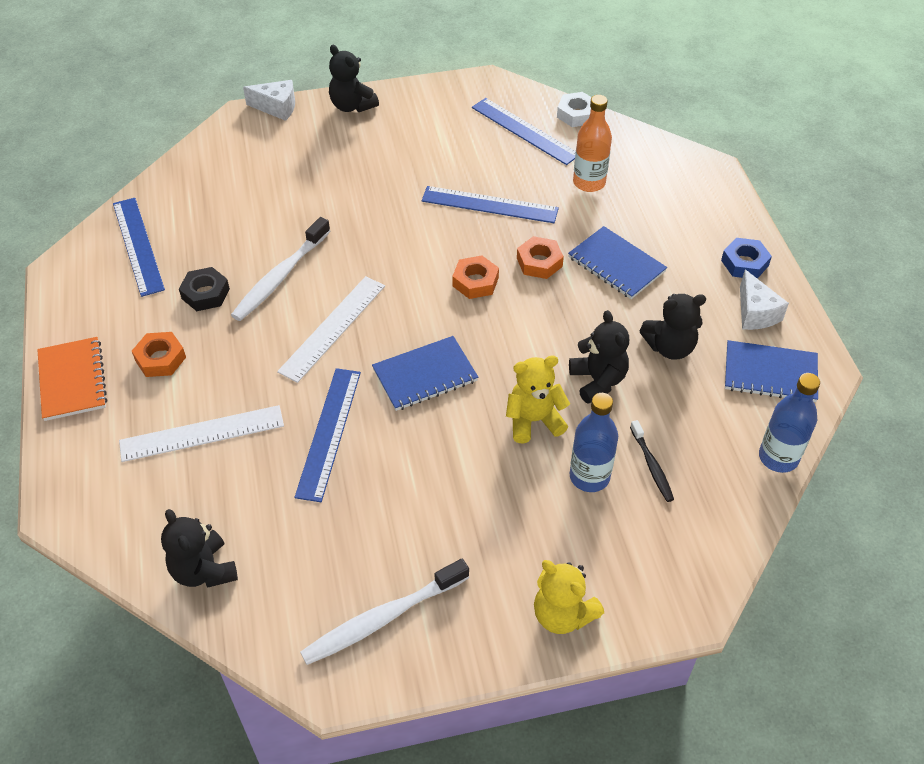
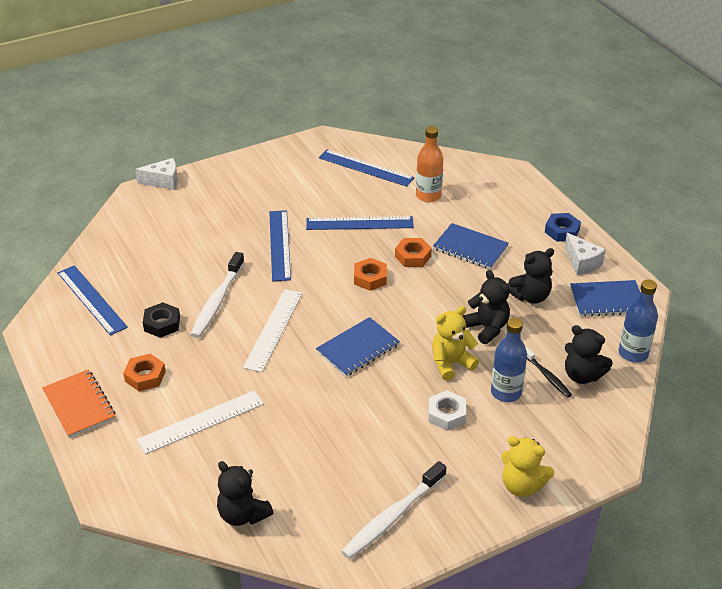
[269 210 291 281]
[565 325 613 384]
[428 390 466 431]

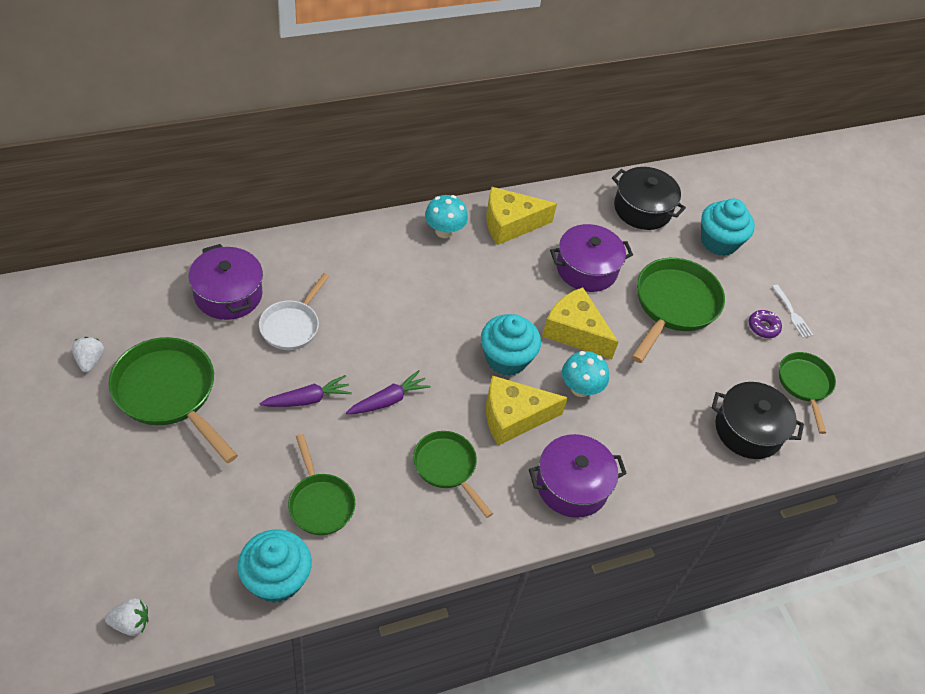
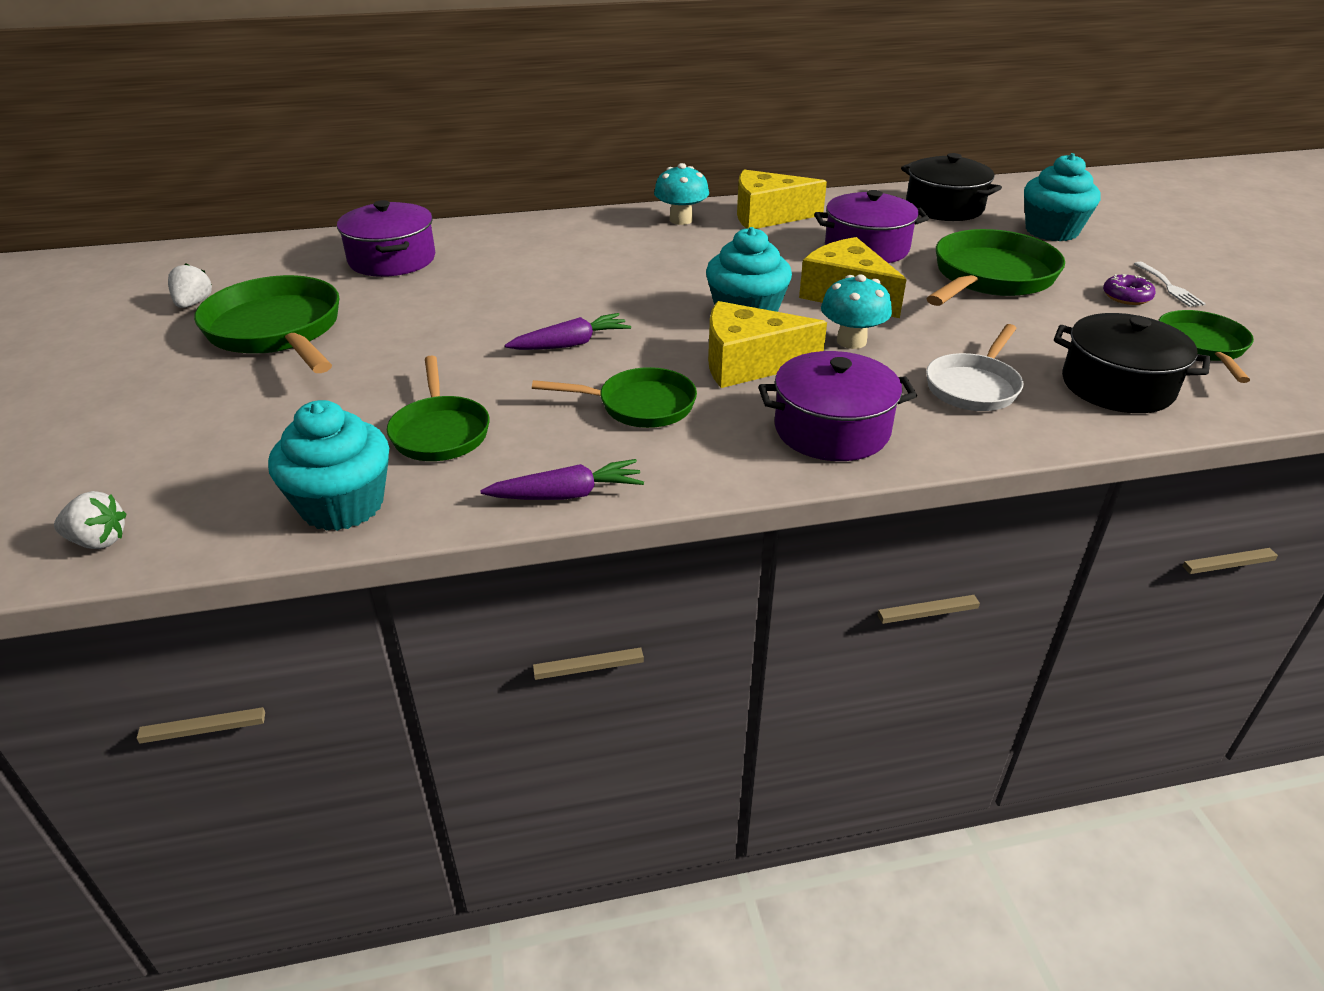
[926 324 1024 411]
[480 459 644 500]
[532 367 697 428]

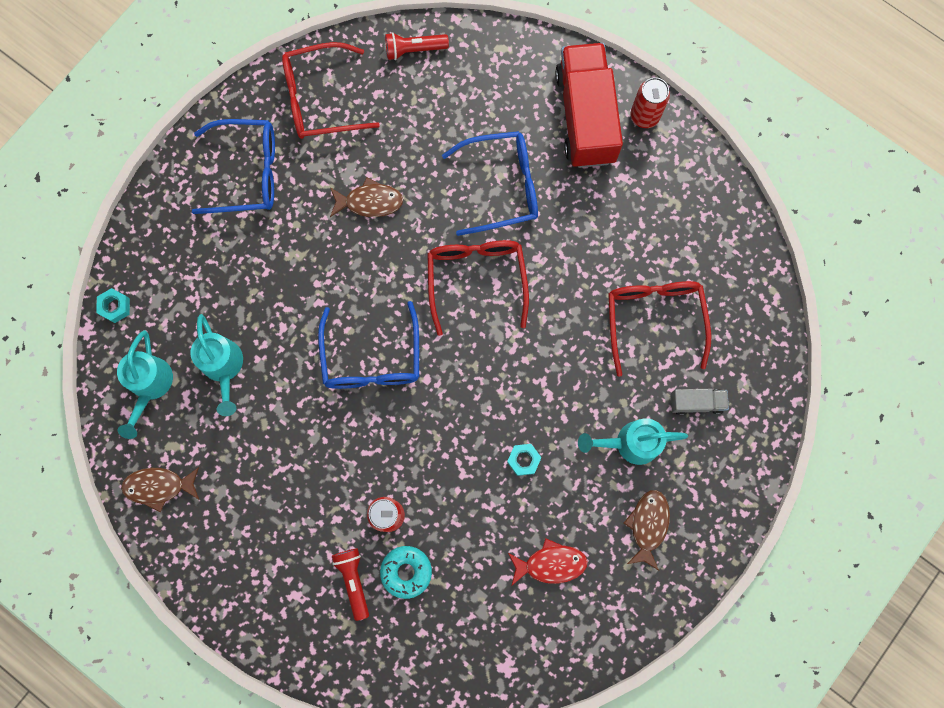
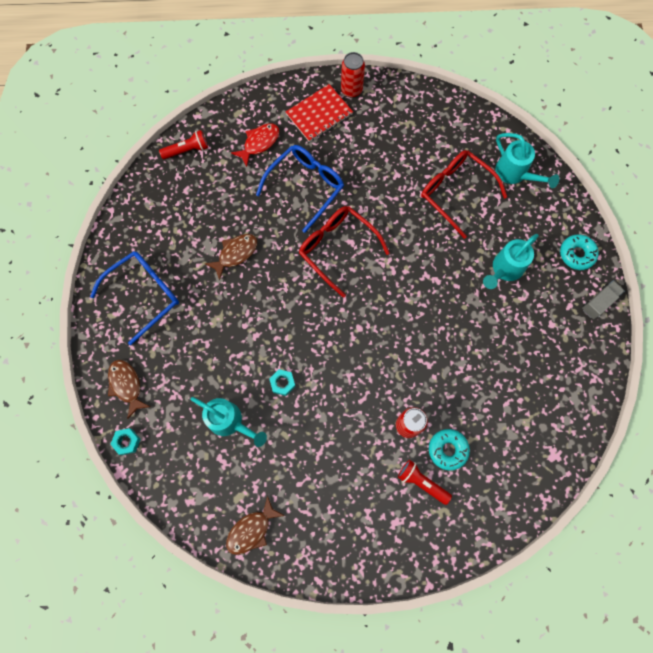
[282 42 380 139] (first image)
[318 301 419 389] (first image)
[560 235 599 270]
[495 133 559 188]
[269 369 296 396]
[231 123 279 167]
[108 360 150 419]
[582 280 625 319]
[286 84 353 142]
[159 130 208 159]

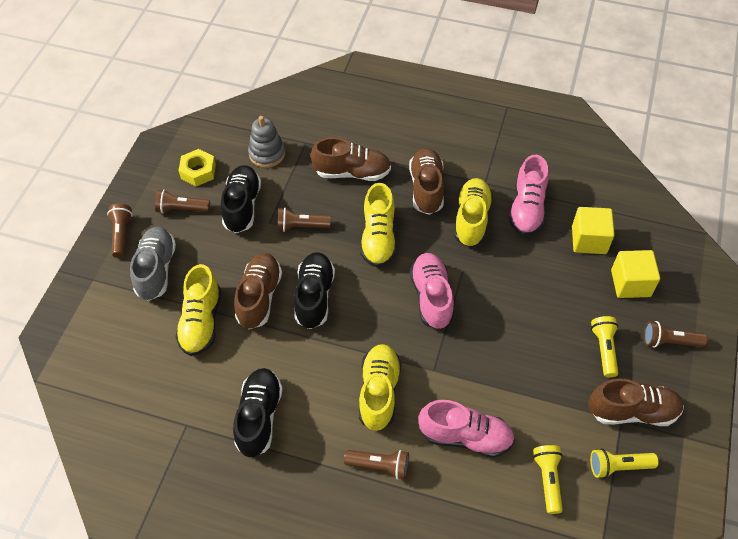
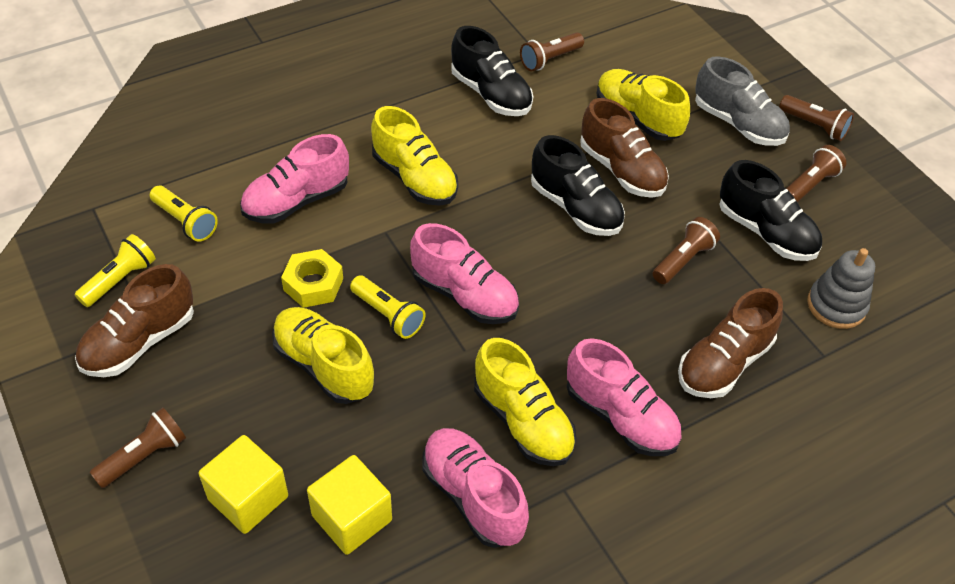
[281 249 343 308]
[520 32 584 71]
[272 307 374 404]
[350 275 425 339]
[567 338 682 456]

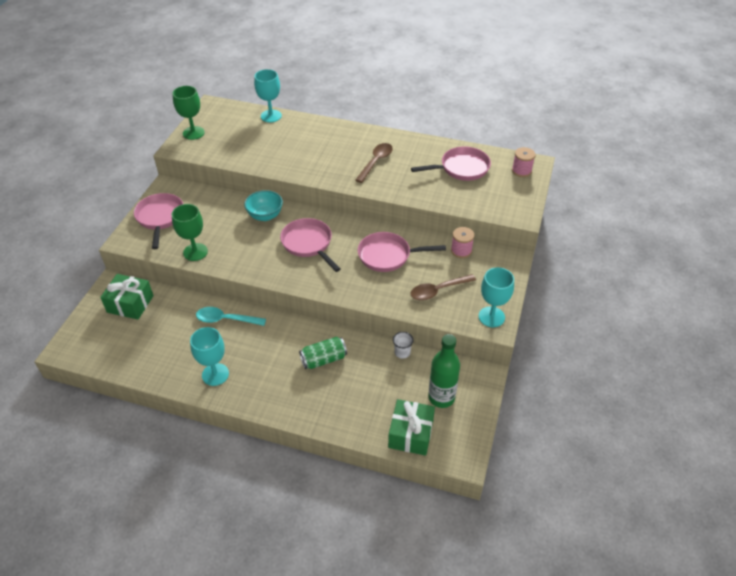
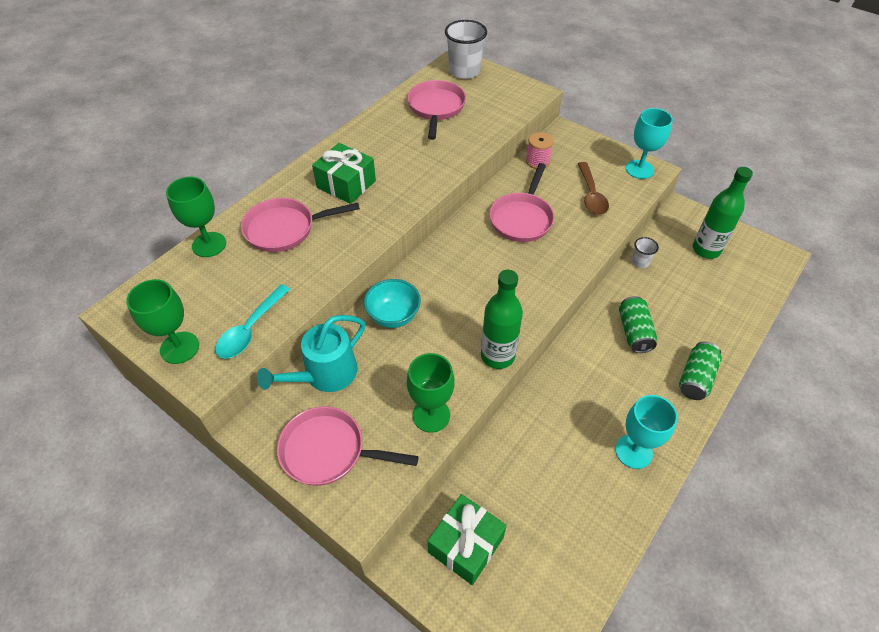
[355 143 393 183] (first image)
[257 315 365 392]
[481 270 523 369]
[679 342 722 400]
[215 284 290 359]
[241 198 360 252]
[312 143 376 204]
[445 20 487 79]
[166 177 226 257]

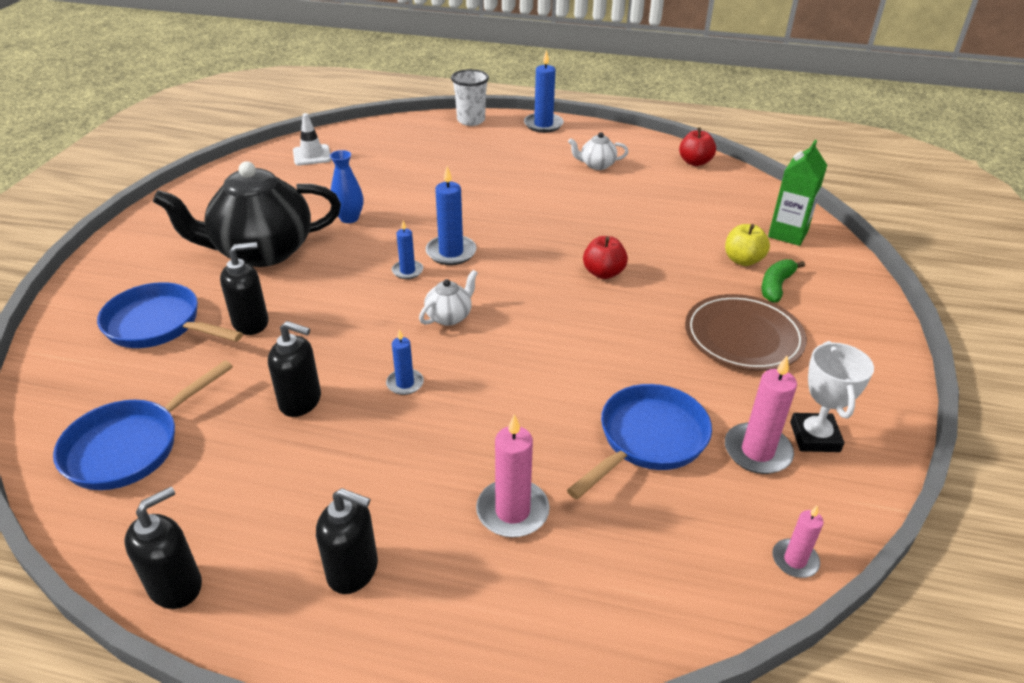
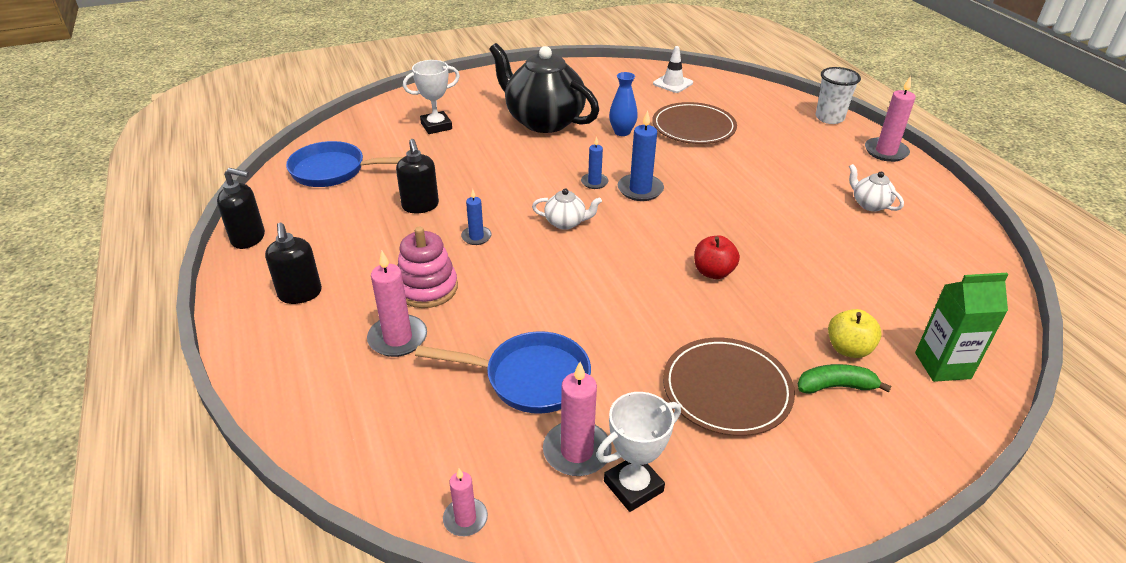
[220 242 268 335] (first image)
[679 127 716 166] (first image)
[397 227 458 308]
[652 102 737 144]
[403 60 460 134]
[865 76 916 162]

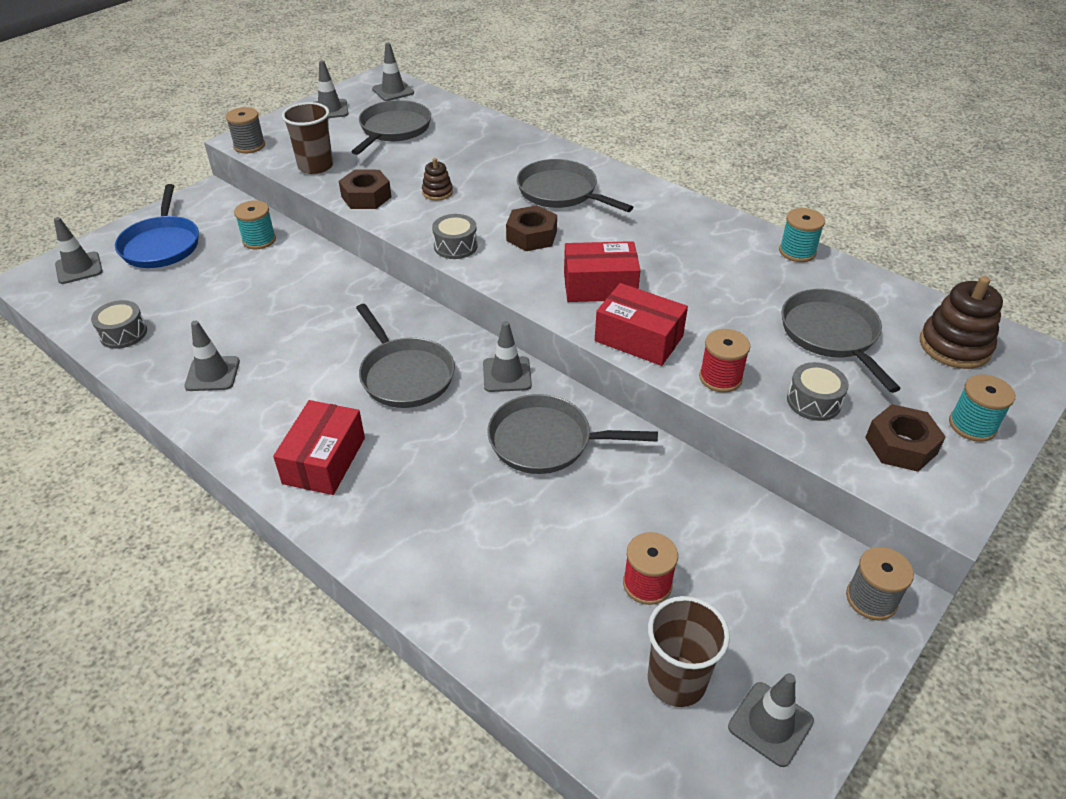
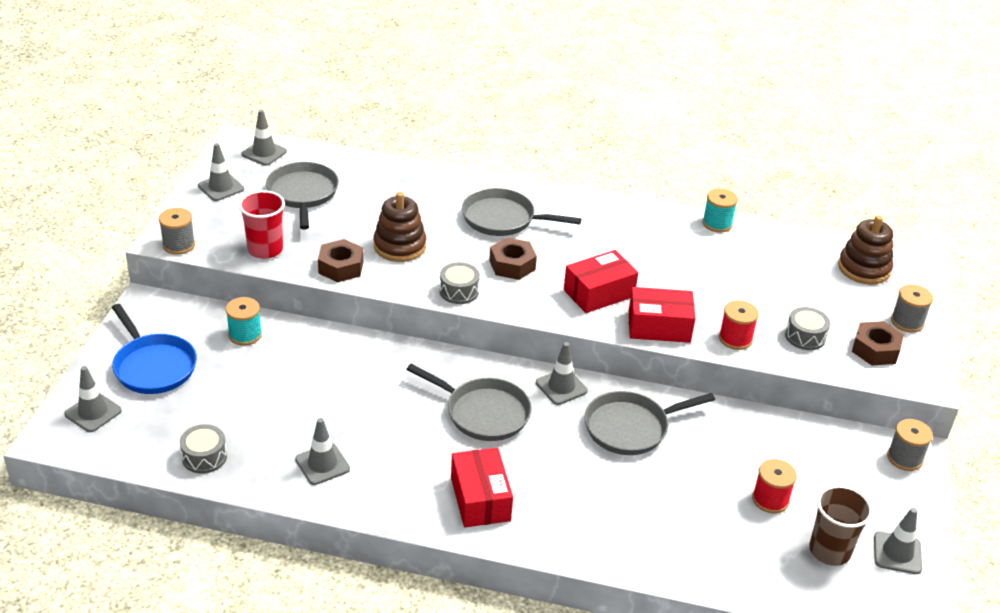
[781 289 901 393] (first image)
[238 190 285 259]
[891 284 933 333]
[373 192 426 262]

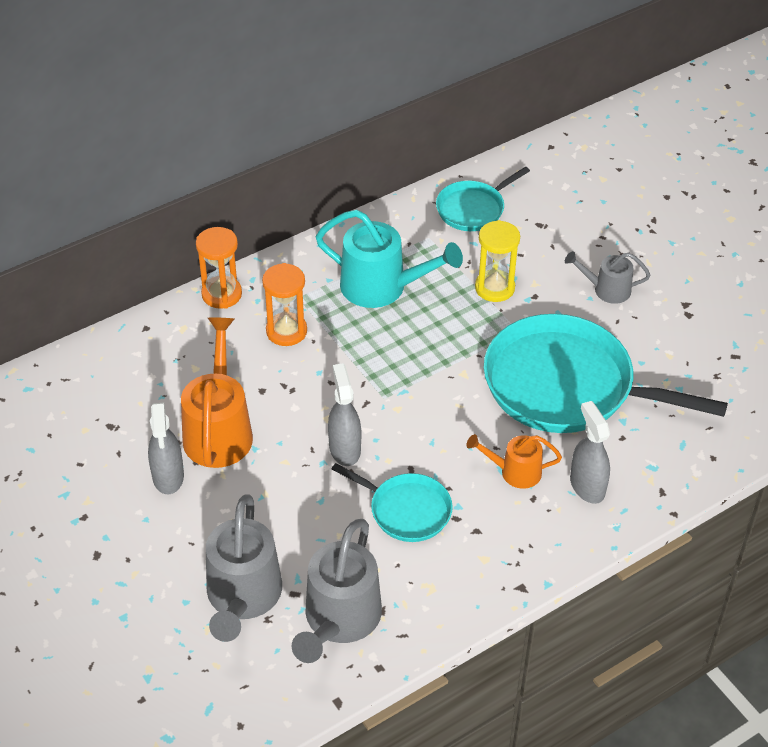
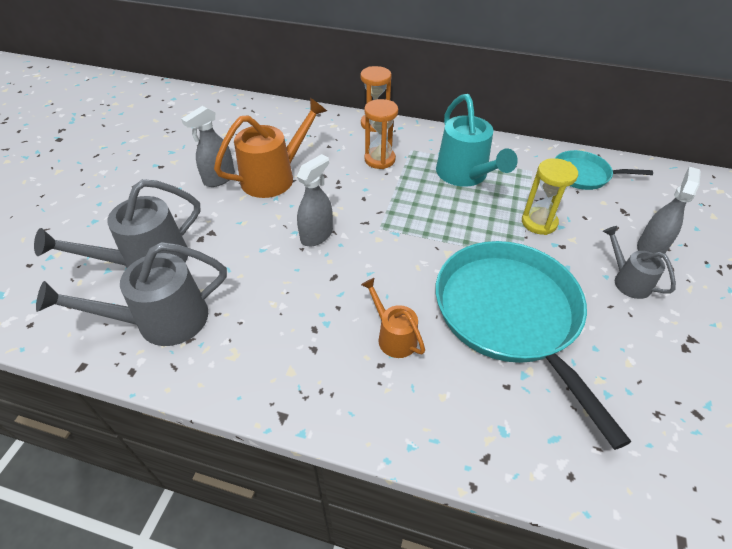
[331 463 453 542] (first image)
[637 167 701 258]

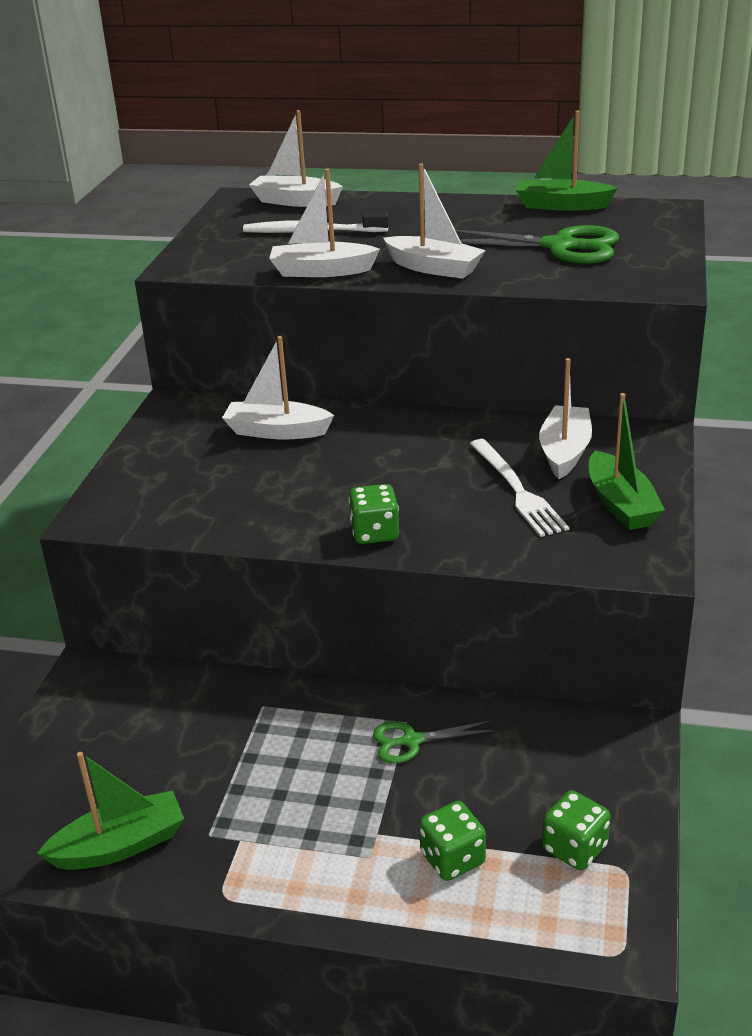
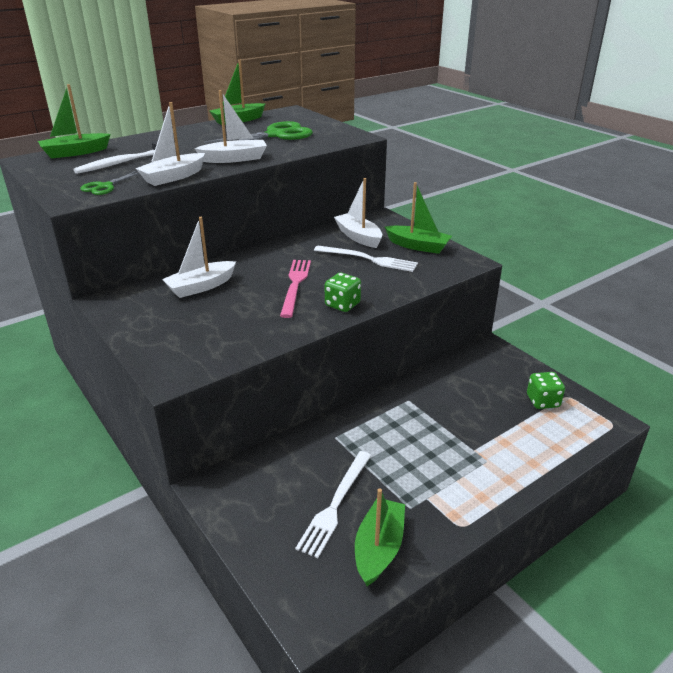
[419 801 486 881] (first image)
[280 260 311 318]
[295 451 371 558]
[80 171 139 195]
[38 84 111 159]

